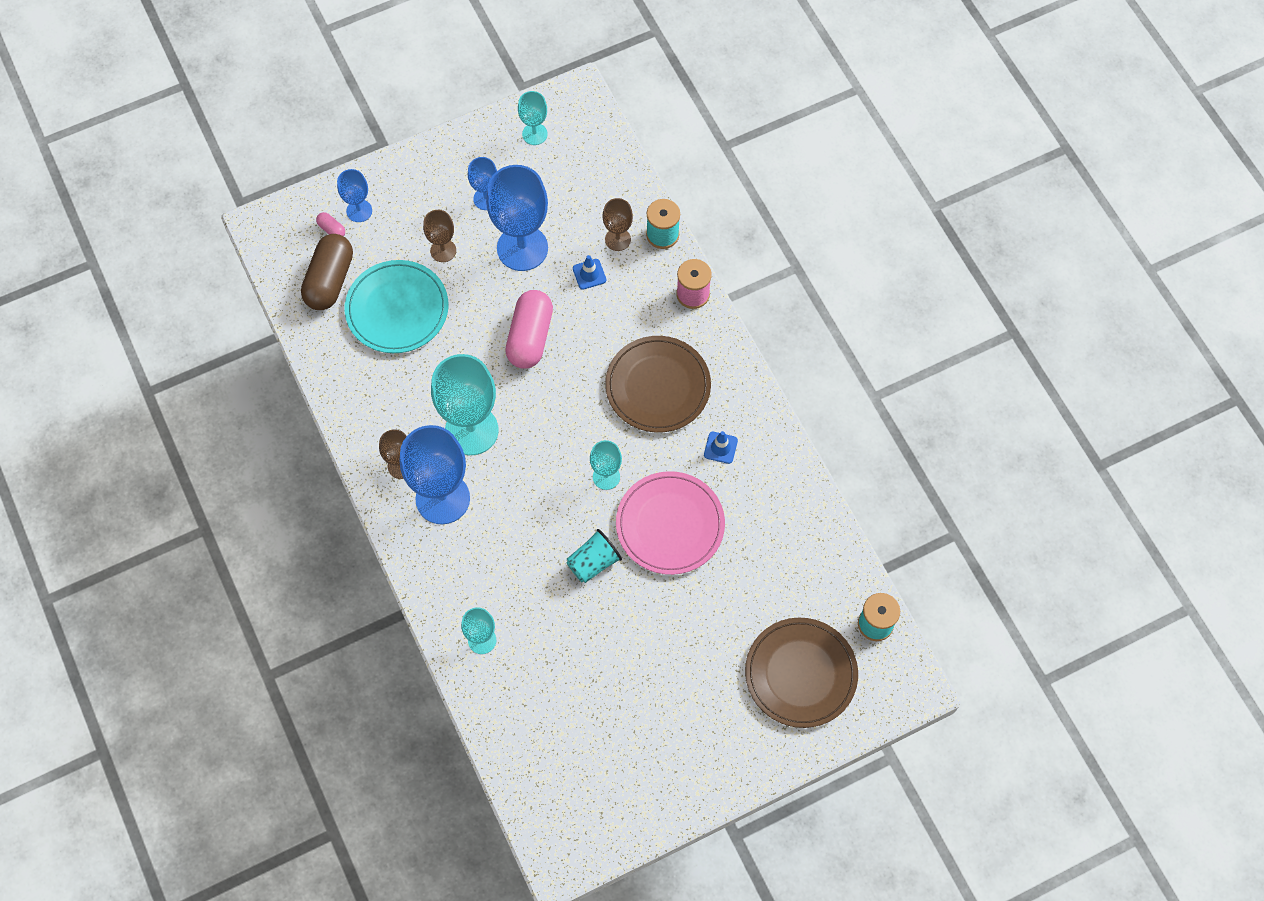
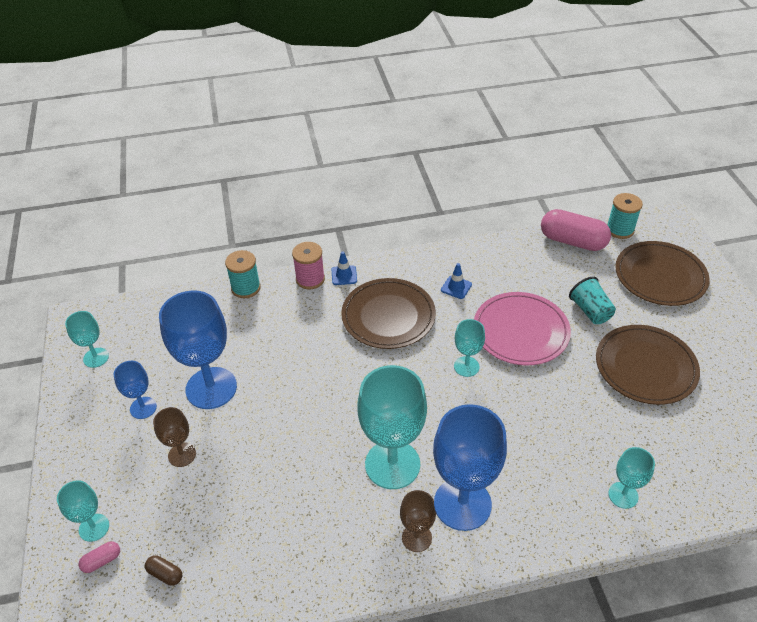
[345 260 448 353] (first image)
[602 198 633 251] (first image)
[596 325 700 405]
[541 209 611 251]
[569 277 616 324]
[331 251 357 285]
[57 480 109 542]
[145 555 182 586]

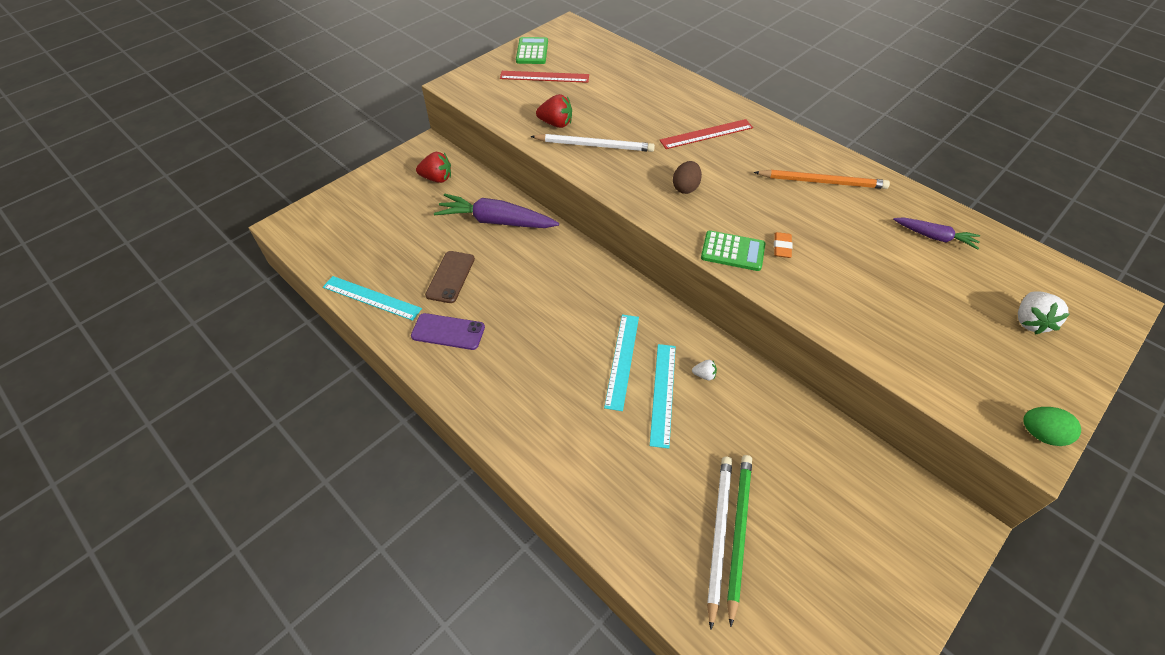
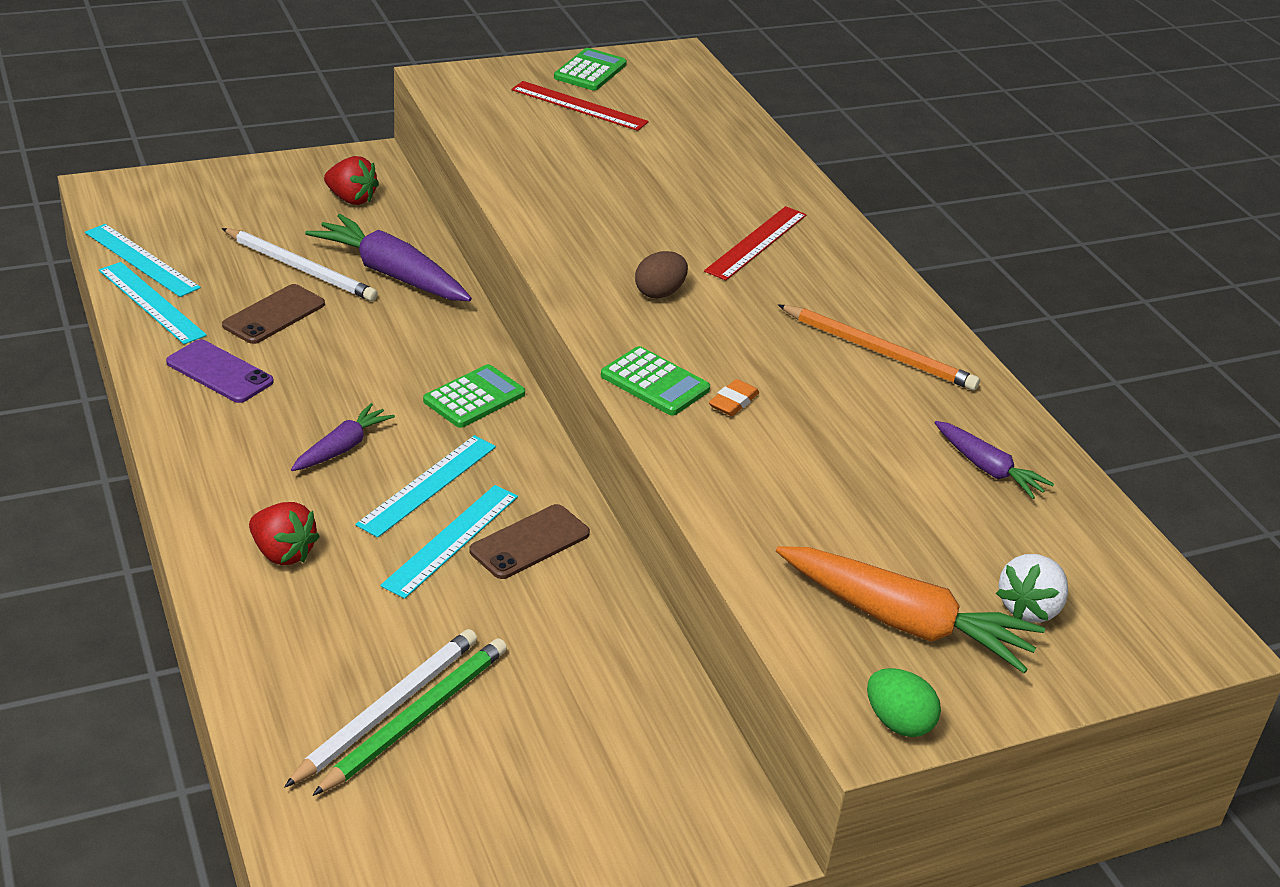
[85 224 201 297]
[291 403 395 471]
[423 364 525 428]
[776 546 1045 673]
[222 228 378 301]
[249 502 320 565]
[469 504 590 579]
[704 206 807 281]

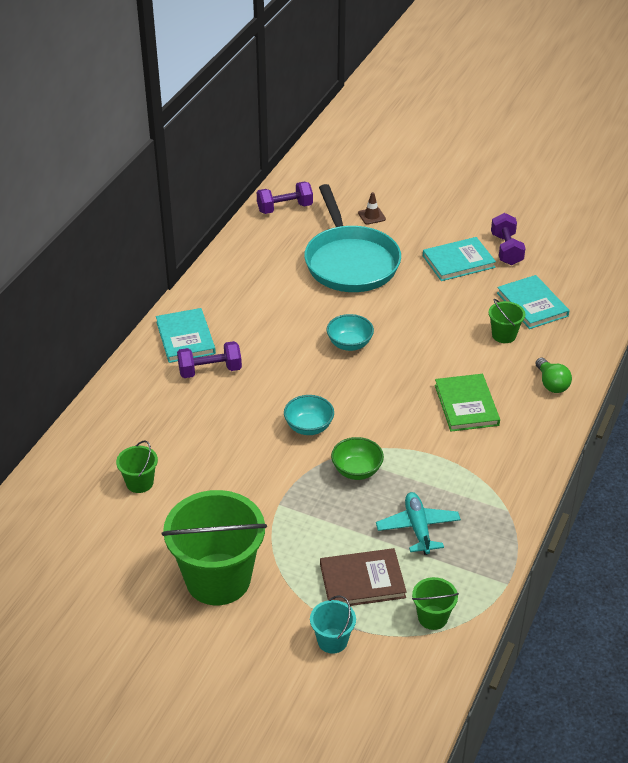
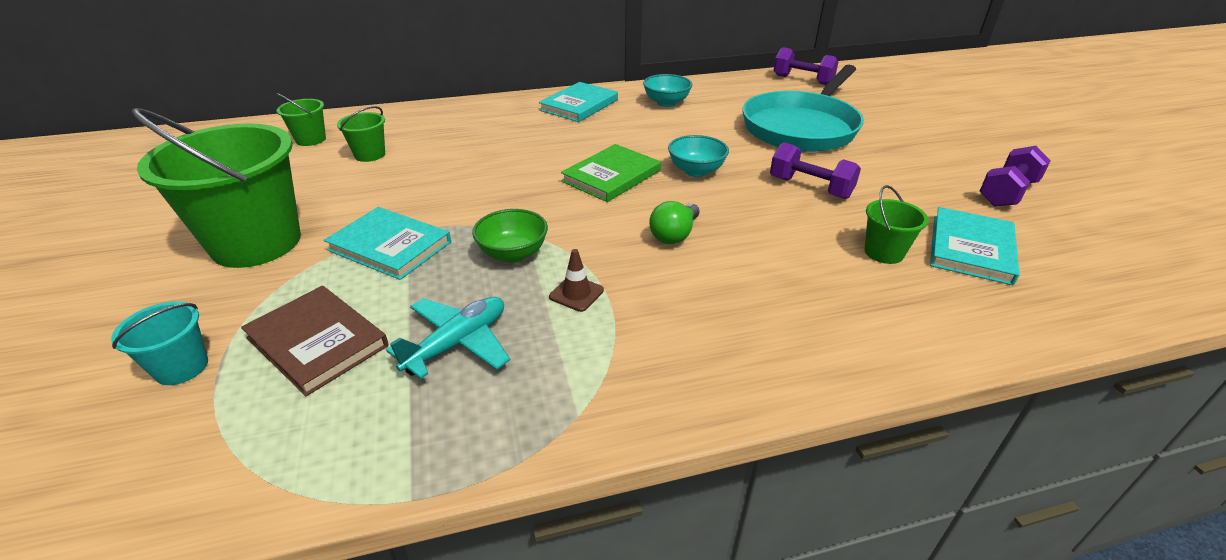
[770 142 861 199]
[643 74 693 107]
[549 249 604 312]
[277 93 326 146]
[324 207 451 280]
[561 144 661 202]
[649 201 699 244]

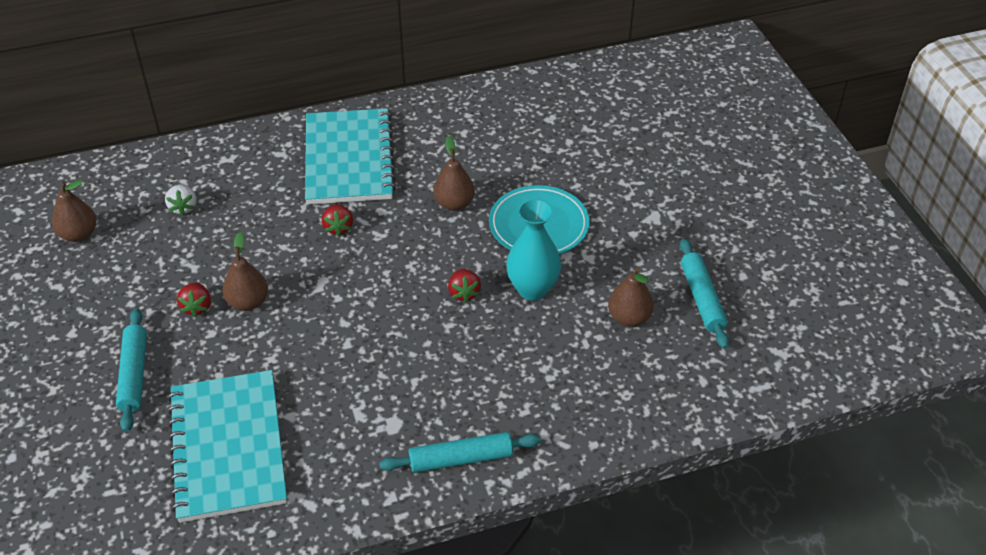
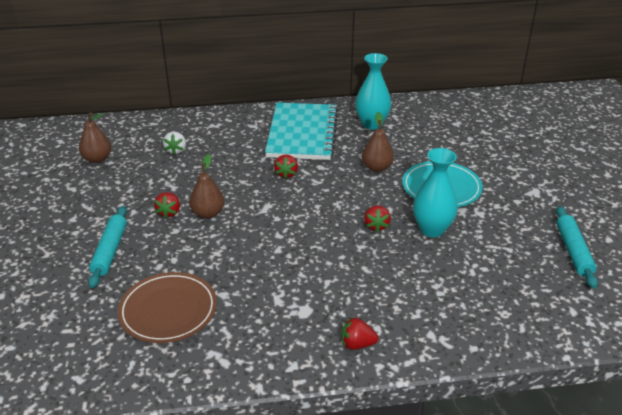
[608 267 654 327] (first image)
[355 53 391 129]
[118 272 217 343]
[342 318 379 350]

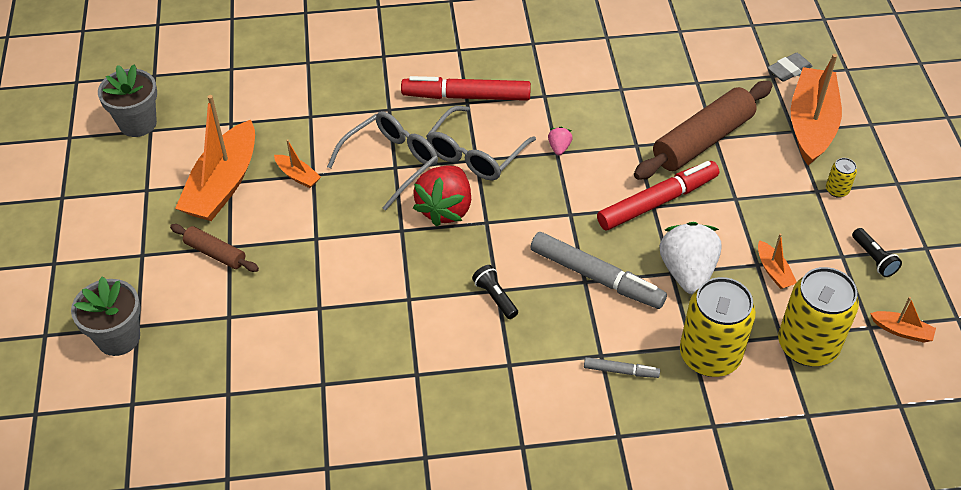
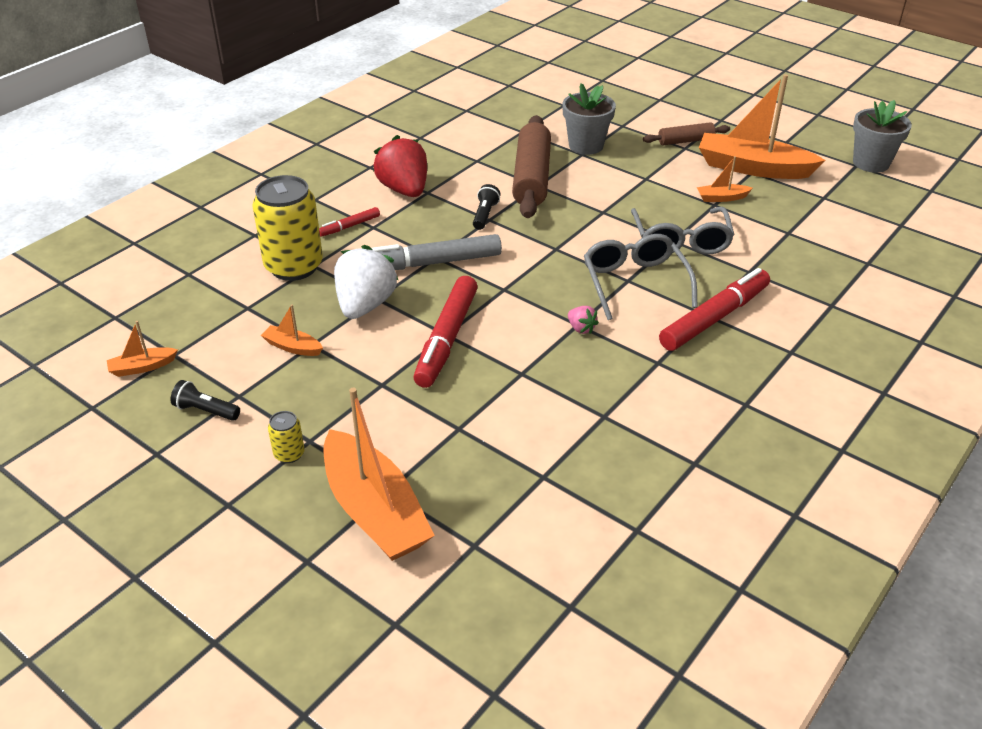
[767 53 812 81] (first image)
[778 267 859 366] (first image)
[562 83 616 155]
[373 135 427 197]
[512 115 551 218]
[319 207 380 237]
[699 74 826 179]
[473 184 500 230]
[334 245 398 319]

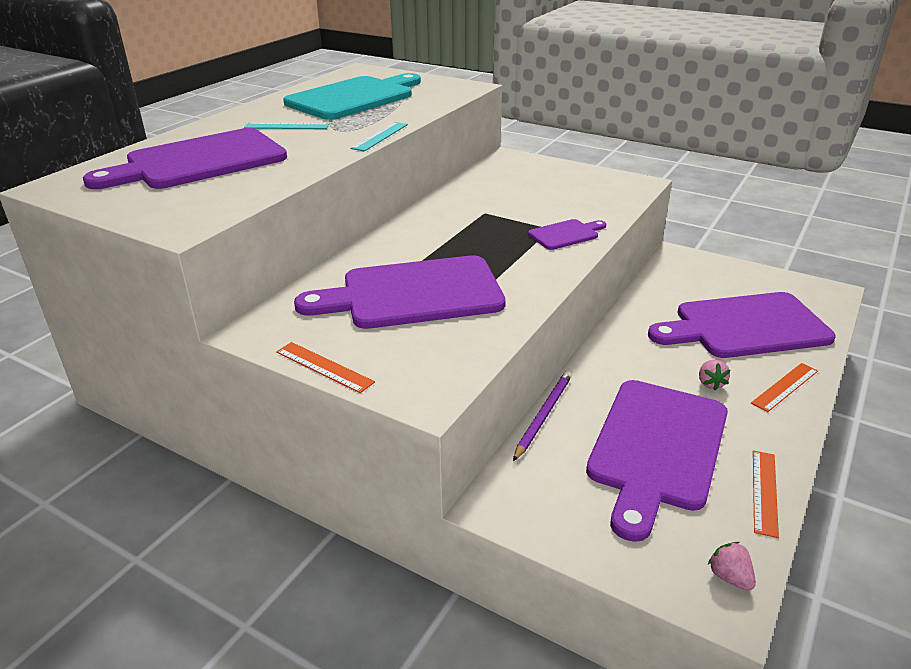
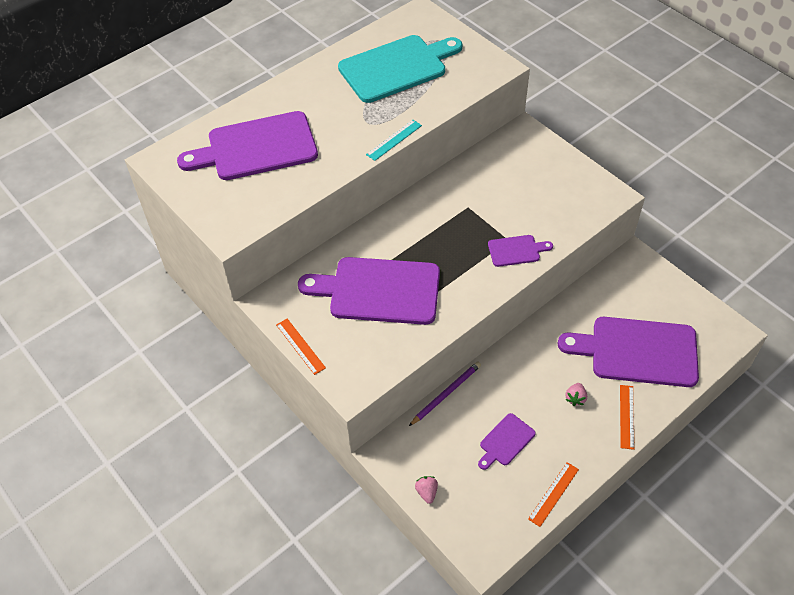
[244 122 329 129] (first image)
[415 476 438 504]
[620 385 635 450]
[478 413 536 470]

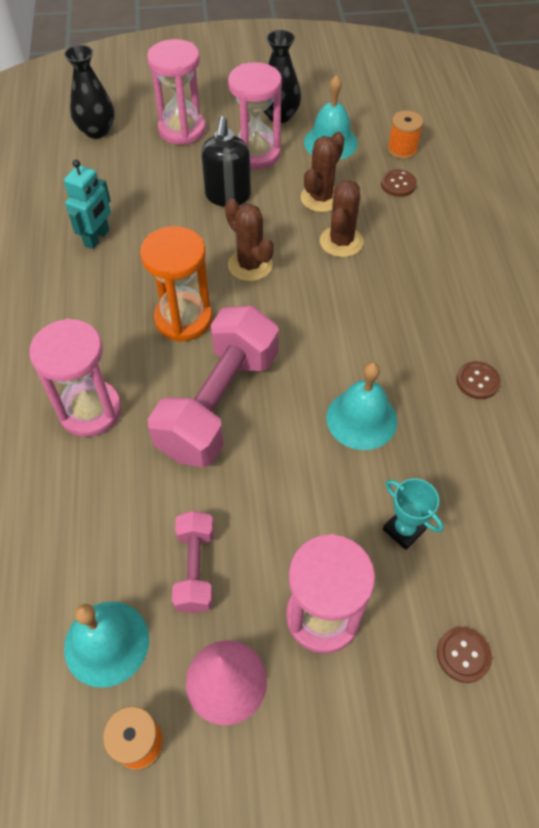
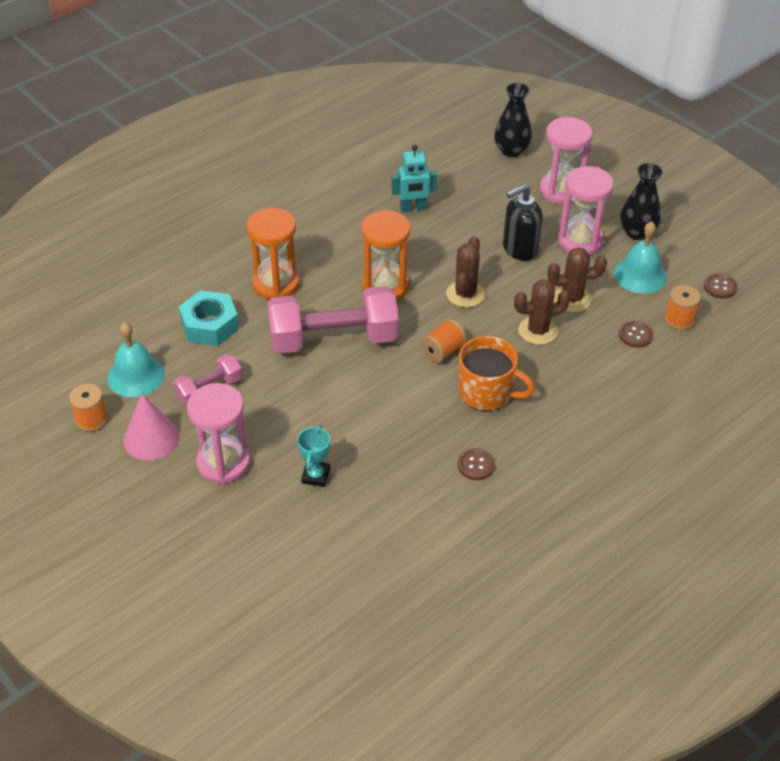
[326 362 397 450] (first image)
[179 290 239 346]
[421 319 467 363]
[459 336 535 411]
[704 273 738 299]
[246 208 299 299]

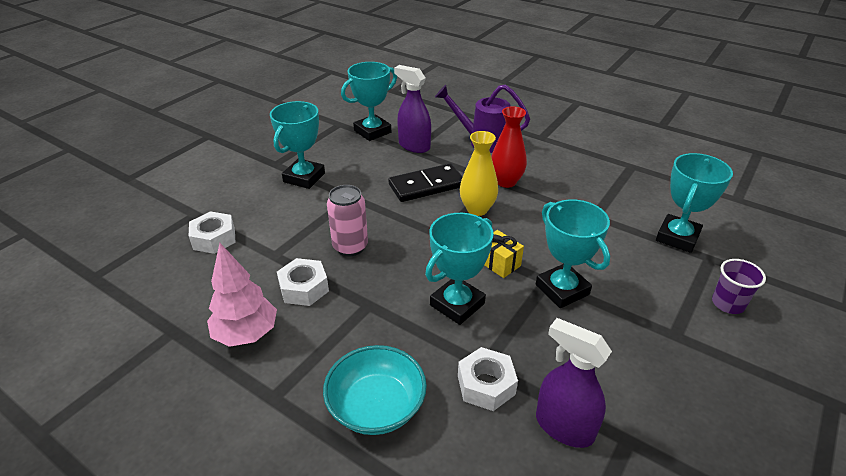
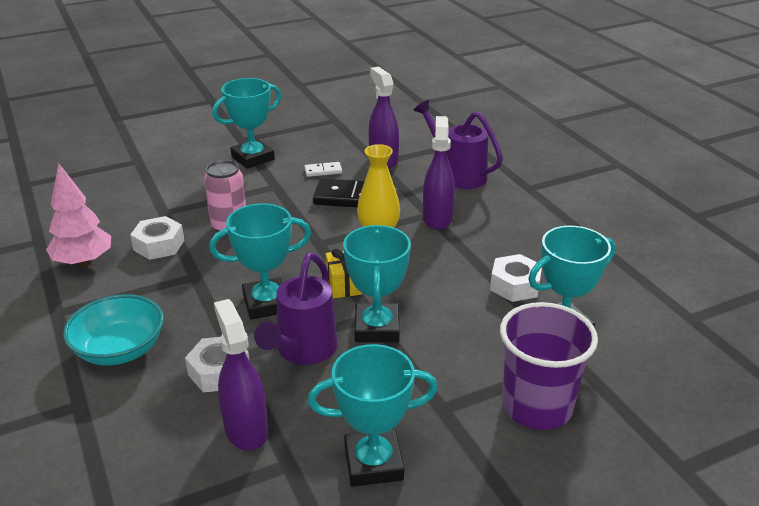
[254 253 338 365]
[304 162 342 177]
[490 254 542 302]
[308 344 438 487]
[423 116 455 230]
[500 302 598 430]

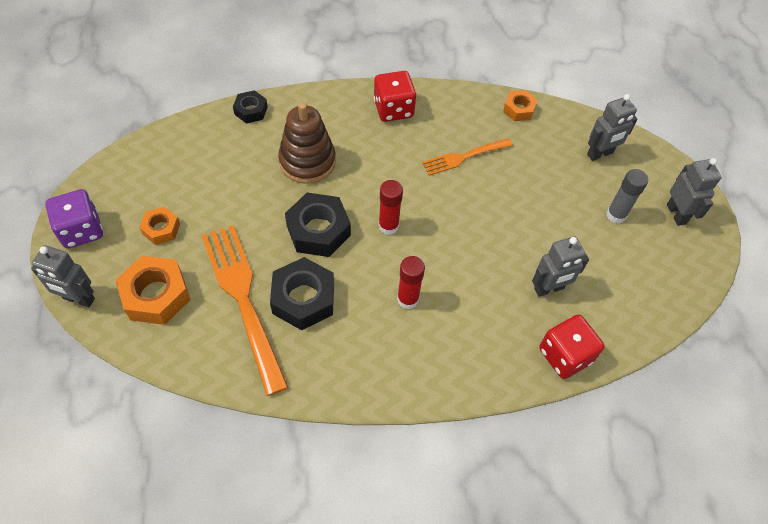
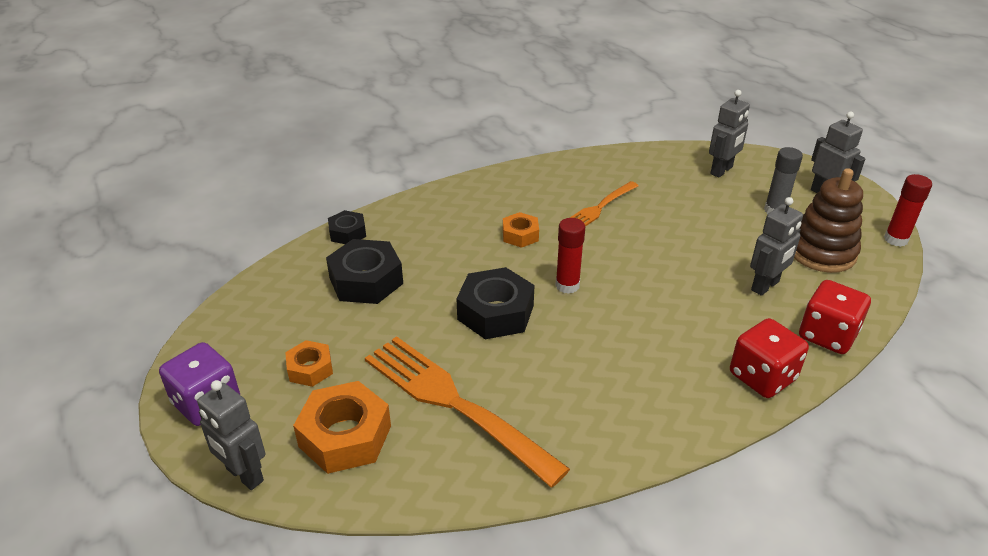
[326 239 403 304]
[794 168 863 273]
[730 318 809 398]
[884 174 932 247]
[503 212 539 248]
[197 380 265 490]

